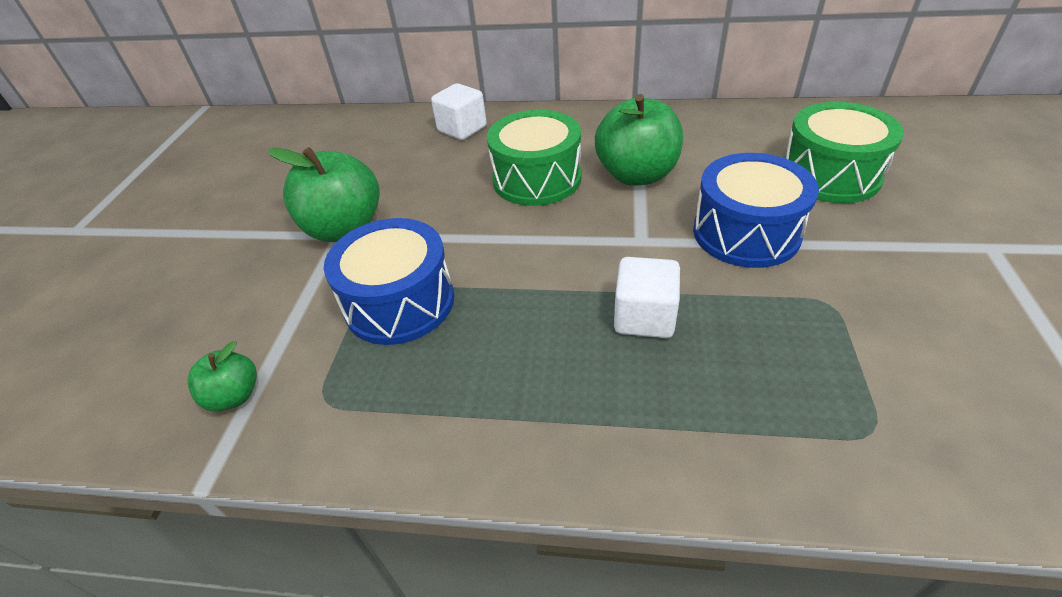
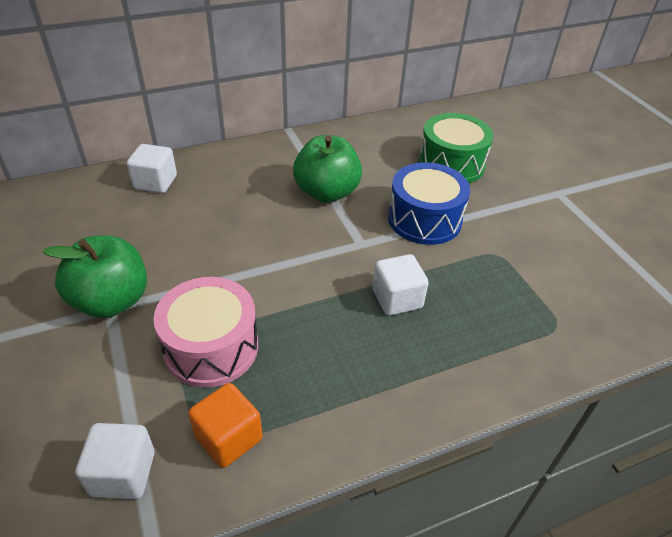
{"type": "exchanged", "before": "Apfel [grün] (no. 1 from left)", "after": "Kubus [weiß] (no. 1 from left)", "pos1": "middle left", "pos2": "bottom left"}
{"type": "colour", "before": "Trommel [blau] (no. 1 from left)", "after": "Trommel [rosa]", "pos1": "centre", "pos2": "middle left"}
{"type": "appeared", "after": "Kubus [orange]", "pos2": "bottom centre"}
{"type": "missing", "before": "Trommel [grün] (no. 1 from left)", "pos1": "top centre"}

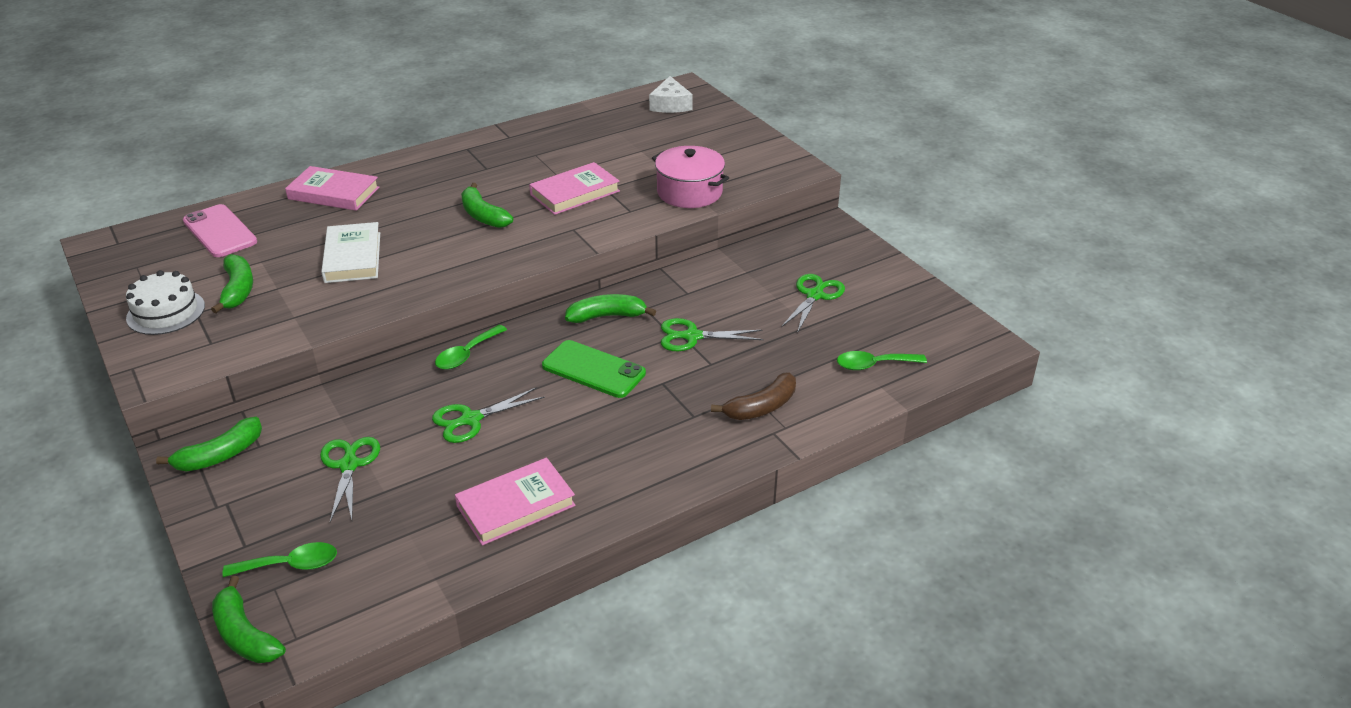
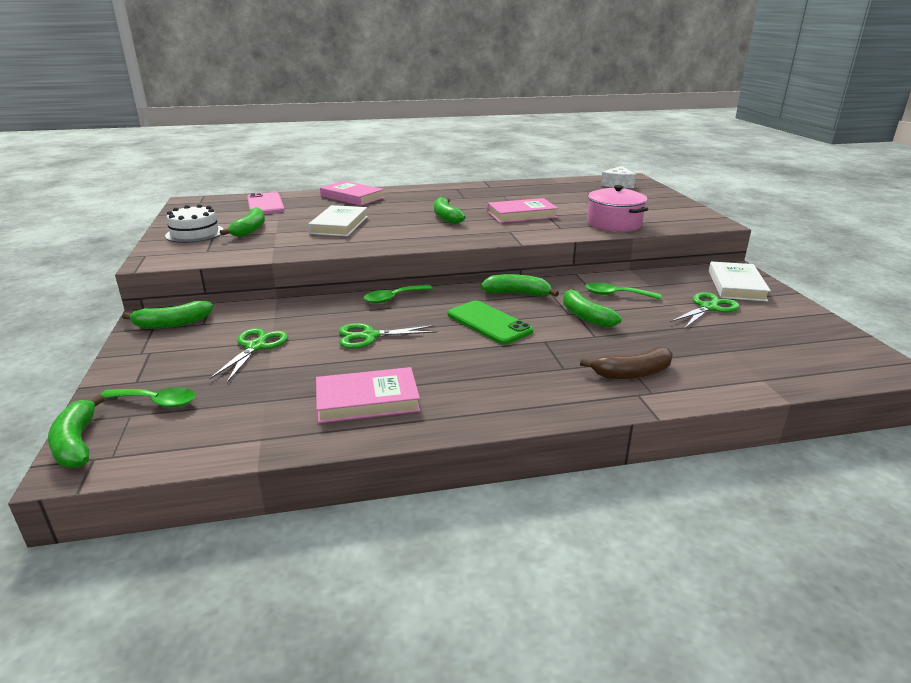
{"type": "exchanged", "before": "Schere [grün] (no. 3 from left)", "after": "Banane [grün] (no. 6 from left)", "pos1": "centre", "pos2": "centre"}
{"type": "relocated", "before": "Löffel [grün] (no. 3 from left)", "pos1": "centre", "pos2": "middle right"}
{"type": "appeared", "after": "Buch [weiß] (no. 2 from left)", "pos2": "middle right"}

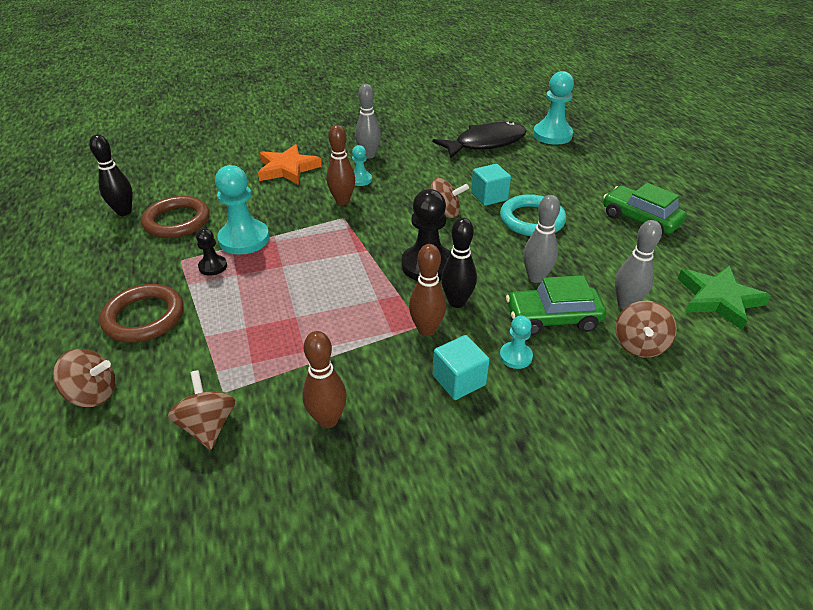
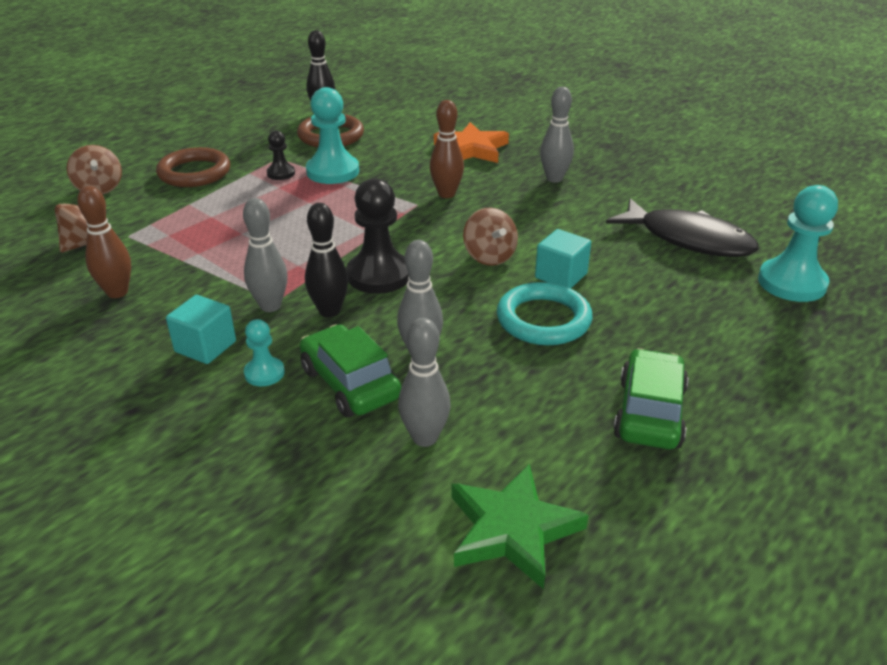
{"type": "colour", "before": "Bowlingkegel [braun] (no. 3 from left)", "after": "Bowlingkegel [grau] (no. 1 from left)", "pos1": "centre", "pos2": "middle left"}
{"type": "missing", "before": "Bauer [türkis] (no. 2 from left)", "pos1": "top centre"}
{"type": "missing", "before": "Kreisel [braun] (no. 4 from left)", "pos1": "middle right"}

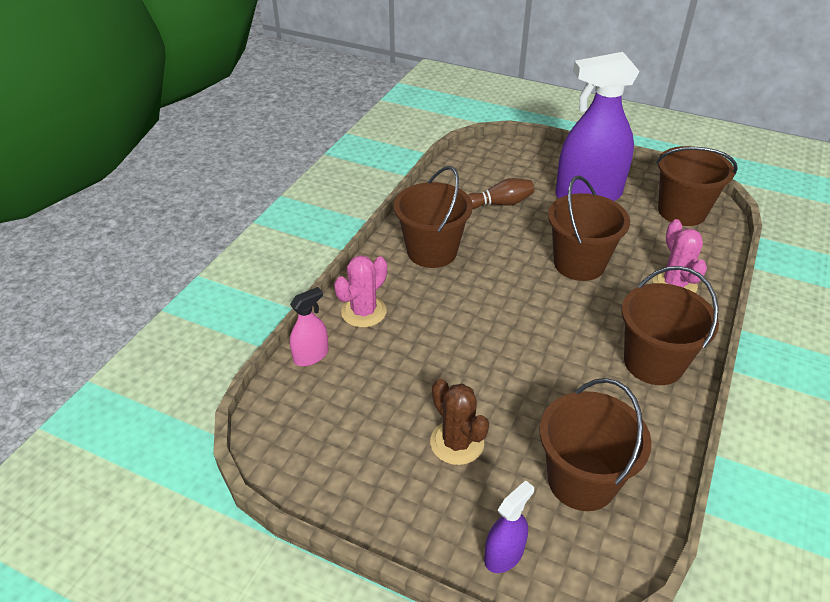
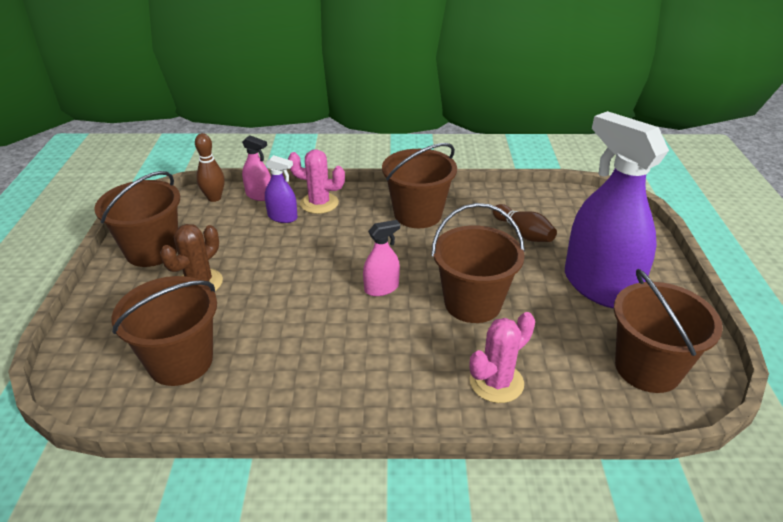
{"type": "relocated", "before": "Eimer [braun] (no. 4 from left in the first image)", "after": "Eimer [braun] (no. 1 from left)", "pos1": "middle right", "pos2": "middle left"}
{"type": "appeared", "after": "Bowlingkegel [braun] (no. 1 from left)", "pos2": "top left"}
{"type": "relocated", "before": "Sprühflasche [lila] (no. 1 from left)", "pos1": "bottom centre", "pos2": "centre"}
{"type": "appeared", "after": "Sprühflasche [rosa] (no. 2 from left)", "pos2": "centre"}

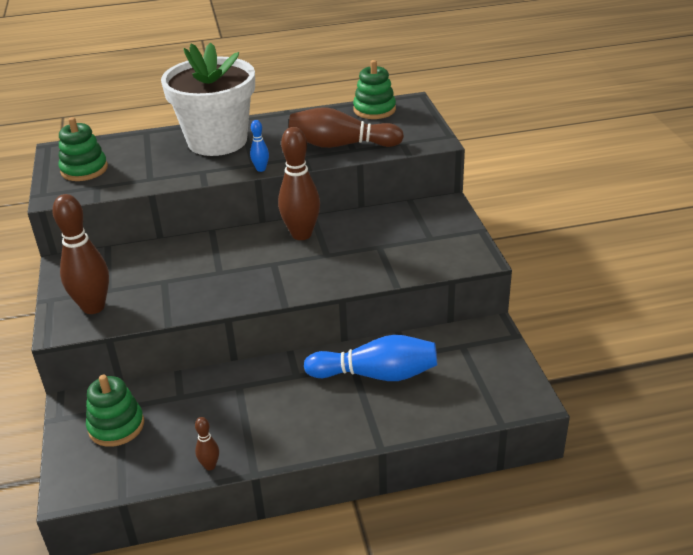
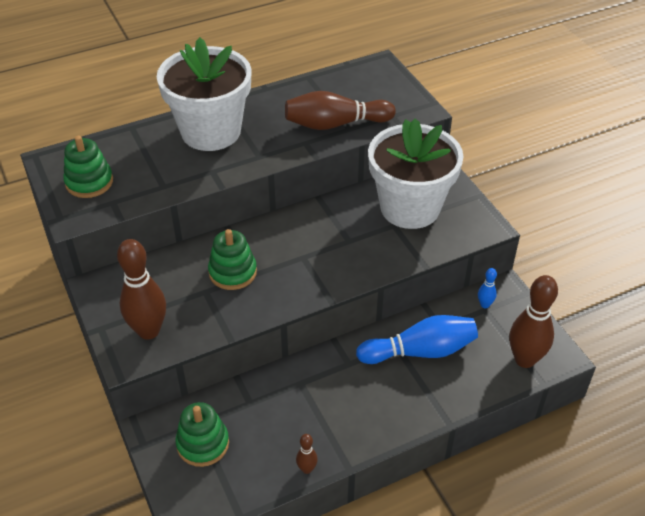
{"type": "relocated", "before": "Stapelspielzeug [grün] (no. 3 from left)", "pos1": "top centre", "pos2": "centre"}
{"type": "appeared", "after": "Blumentopf [weiß] (no. 2 from left)", "pos2": "centre"}
{"type": "relocated", "before": "Bowlingkegel [blau] (no. 1 from left in the first image)", "after": "Bowlingkegel [blau] (no. 2 from left)", "pos1": "top centre", "pos2": "middle right"}
{"type": "relocated", "before": "Bowlingkegel [braun] (no. 3 from left in the first image)", "after": "Bowlingkegel [braun] (no. 4 from left)", "pos1": "top centre", "pos2": "middle right"}

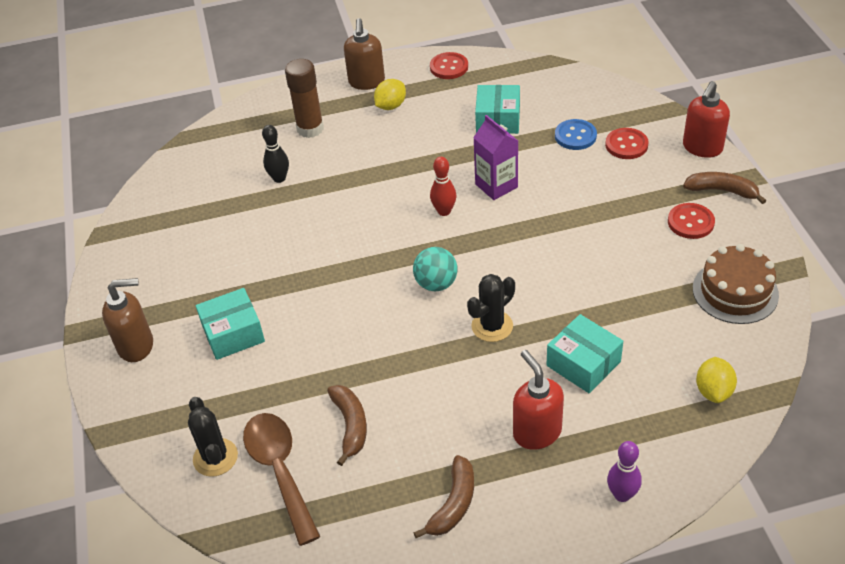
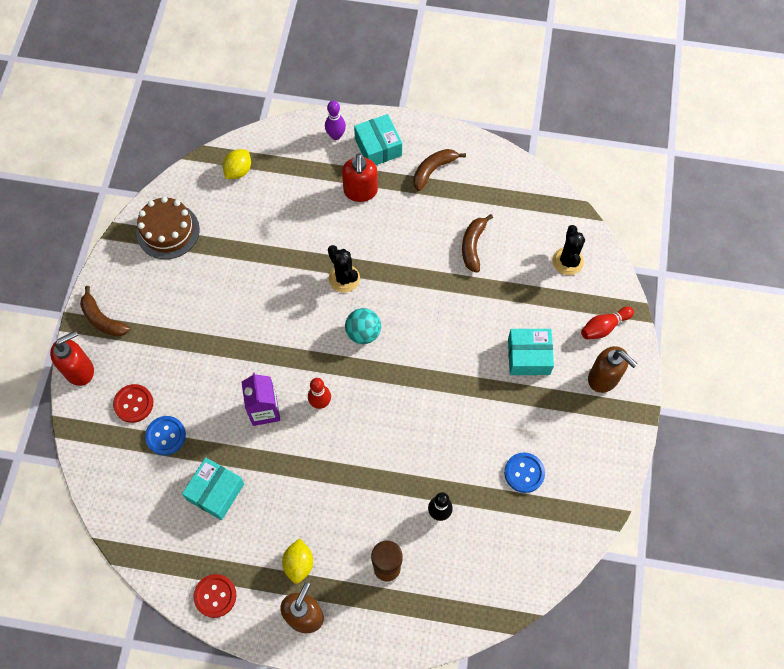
{"type": "spun", "before": "Zitrone [gelb] (no. 1 from left in the first image)", "pos1": "top centre", "pos2": "bottom centre", "turn": -60}
{"type": "spun", "before": "Kaktus [schwarz] (no. 2 from left in the first image)", "pos1": "centre", "pos2": "centre", "turn": 75}
{"type": "relocated", "before": "Schachtel [türkis] (no. 3 from left in the first image)", "after": "Schachtel [türkis] (no. 2 from left)", "pos1": "middle right", "pos2": "top centre"}
{"type": "appeared", "after": "Knopf [blau] (no. 2 from left)", "pos2": "bottom right"}
{"type": "appeared", "after": "Bowlingkegel [rot] (no. 2 from left)", "pos2": "middle right"}
{"type": "spun", "before": "Seifenspender [braun] (no. 1 from left in the first image)", "pos1": "middle left", "pos2": "middle right", "turn": -150}
{"type": "missing", "before": "Löffel [braun]", "pos1": "bottom centre"}
{"type": "missing", "before": "Knopf [rot] (no. 3 from left)", "pos1": "middle right"}

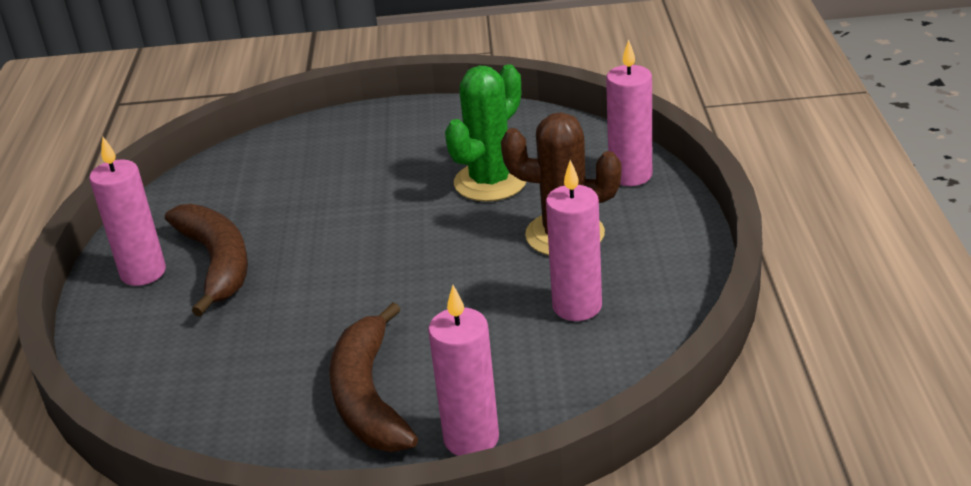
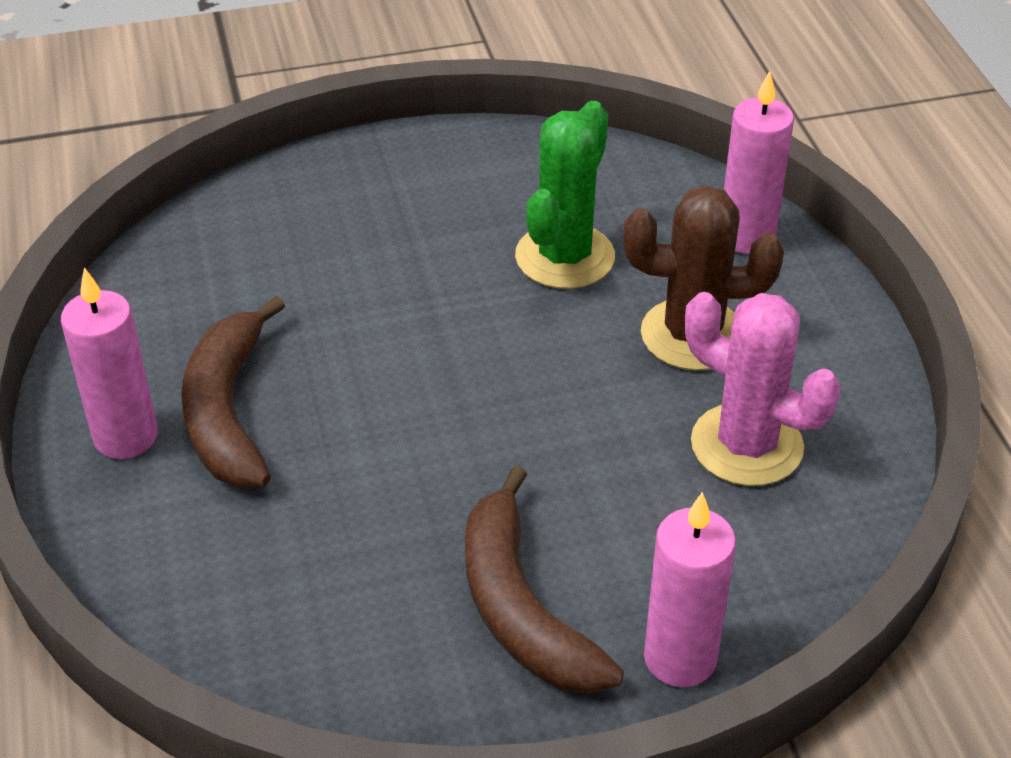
{"type": "spun", "before": "Banane [braun] (no. 1 from left)", "pos1": "middle left", "pos2": "middle left", "turn": -150}
{"type": "exchanged", "before": "Kerze [rosa] (no. 3 from left)", "after": "Kaktus [rosa]", "pos1": "centre", "pos2": "middle right"}

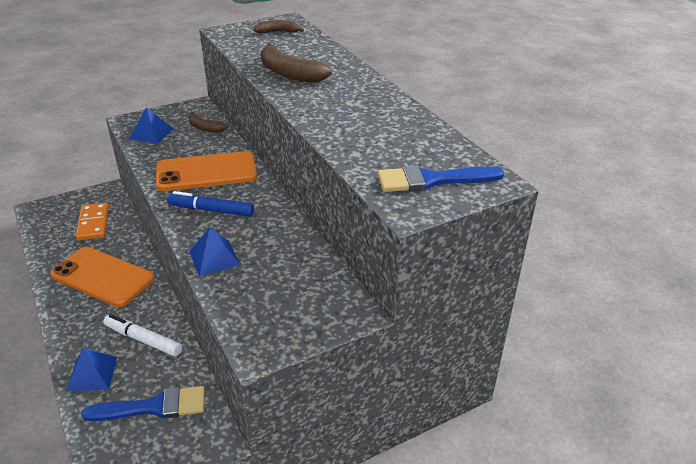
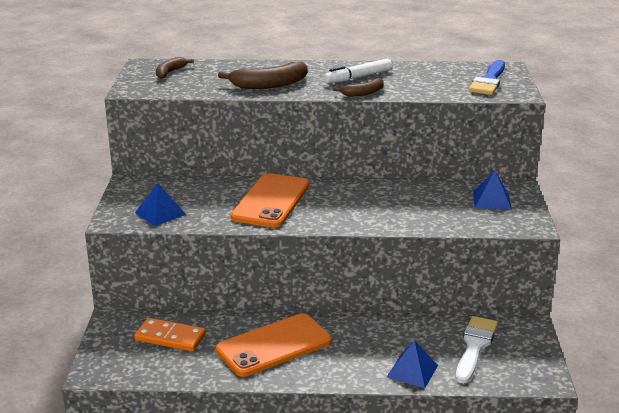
{"type": "relocated", "before": "Filzstift [weiß]", "pos1": "bottom left", "pos2": "top centre"}
{"type": "relocated", "before": "Banane [braun] (no. 1 from left in the first image)", "after": "Banane [braun] (no. 3 from left)", "pos1": "top left", "pos2": "top centre"}
{"type": "colour", "before": "Pinsel [blau] (no. 1 from left)", "after": "Pinsel [weiß]", "pos1": "bottom left", "pos2": "bottom right"}
{"type": "relocated", "before": "Pyramide [blau] (no. 3 from left)", "pos1": "middle left", "pos2": "middle right"}
{"type": "missing", "before": "Filzstift [blau]", "pos1": "middle left"}

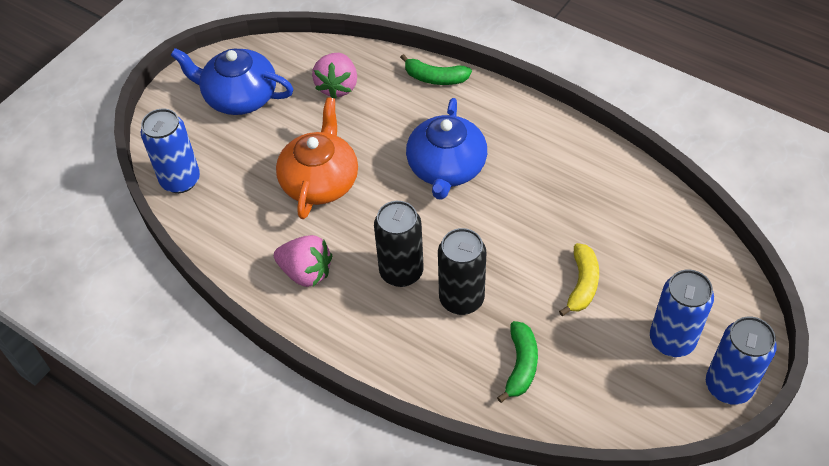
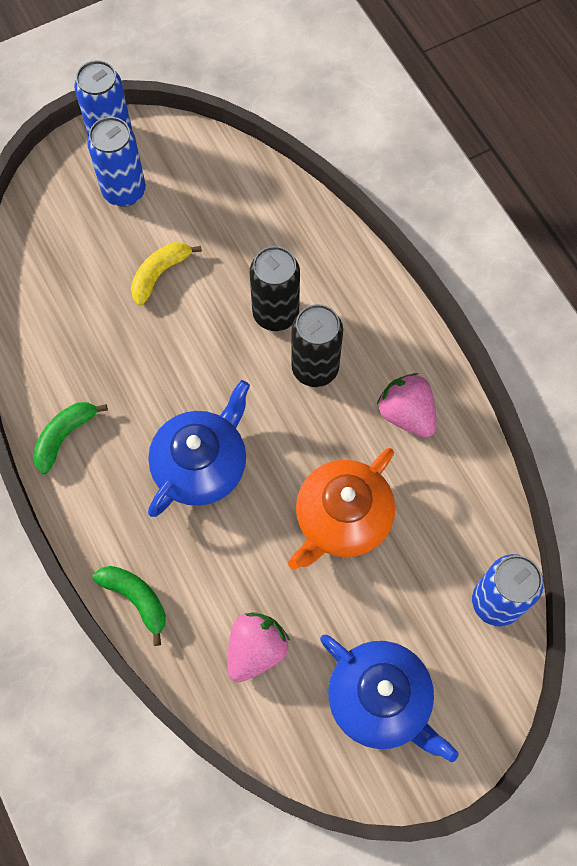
{"type": "relocated", "before": "Banane [grün] (no. 2 from left in the first image)", "after": "Banane [grün] (no. 1 from left)", "pos1": "bottom centre", "pos2": "middle left"}

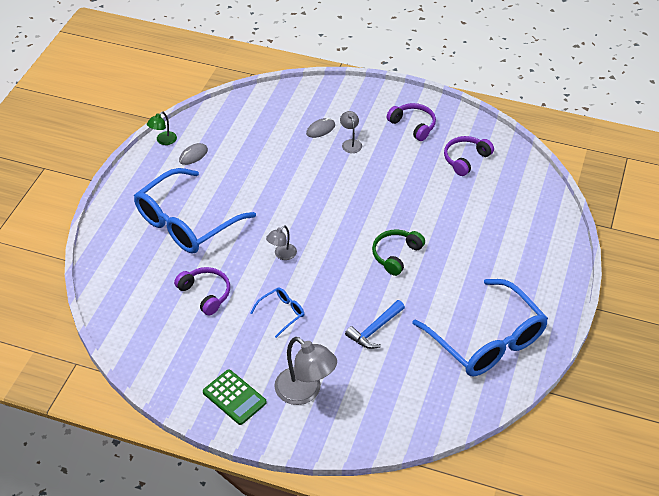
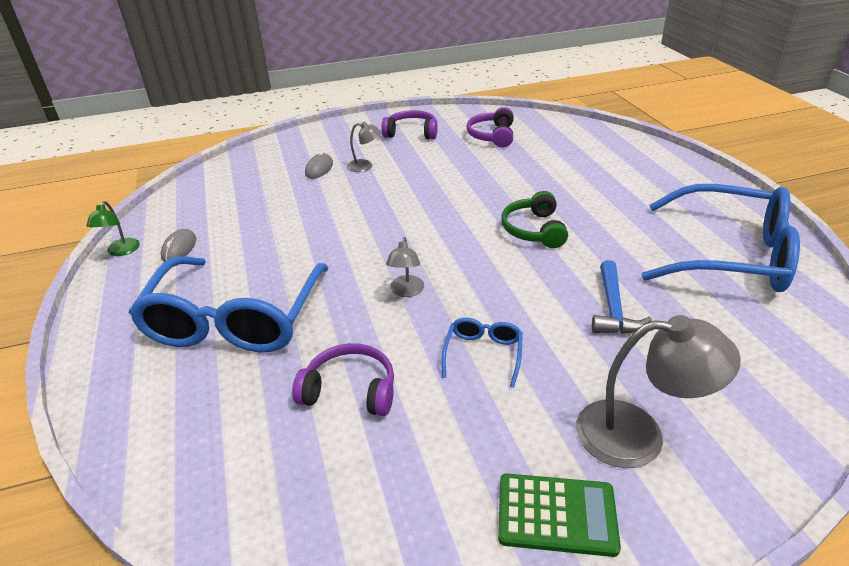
{"type": "spun", "before": "Lampe [grau] (no. 3 from left in the first image)", "pos1": "top centre", "pos2": "top centre", "turn": 150}

